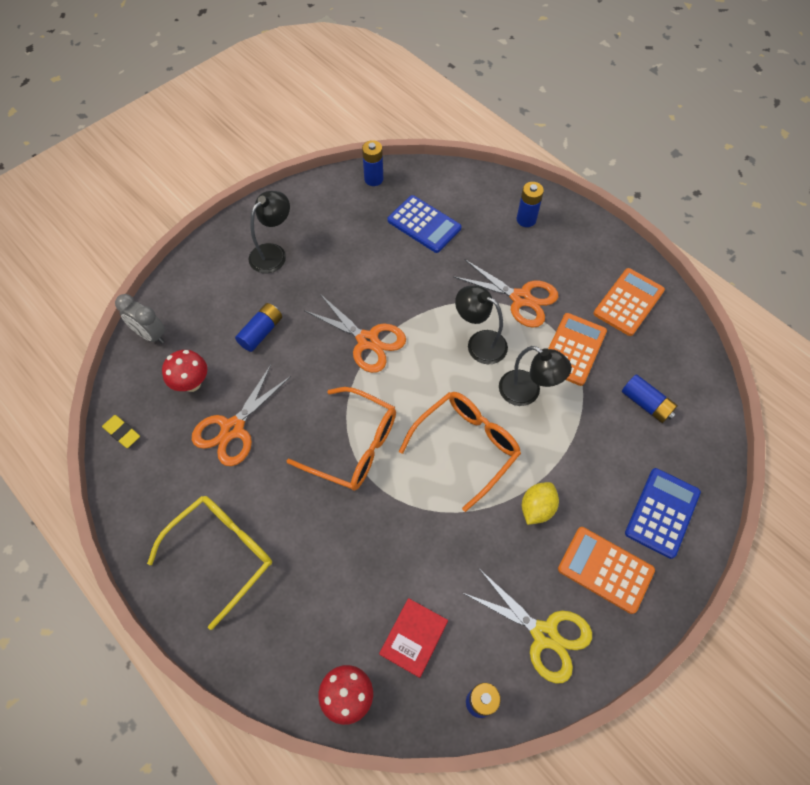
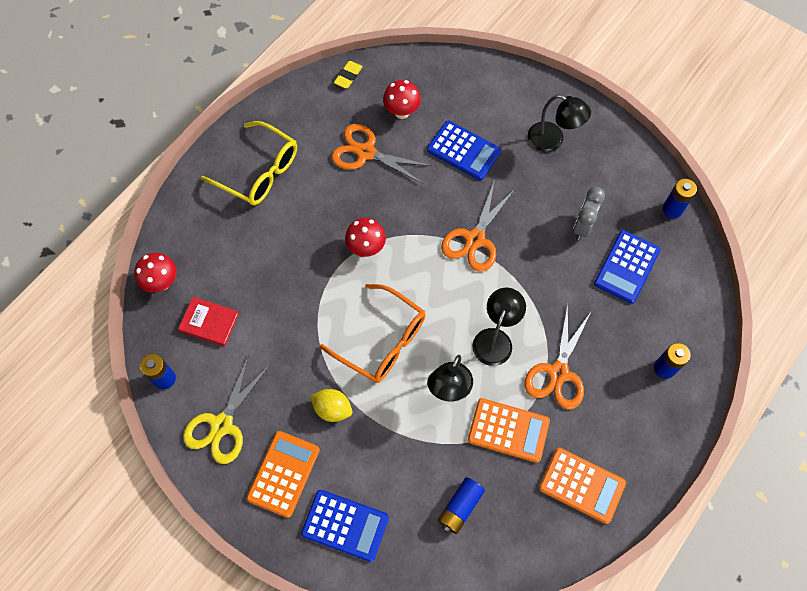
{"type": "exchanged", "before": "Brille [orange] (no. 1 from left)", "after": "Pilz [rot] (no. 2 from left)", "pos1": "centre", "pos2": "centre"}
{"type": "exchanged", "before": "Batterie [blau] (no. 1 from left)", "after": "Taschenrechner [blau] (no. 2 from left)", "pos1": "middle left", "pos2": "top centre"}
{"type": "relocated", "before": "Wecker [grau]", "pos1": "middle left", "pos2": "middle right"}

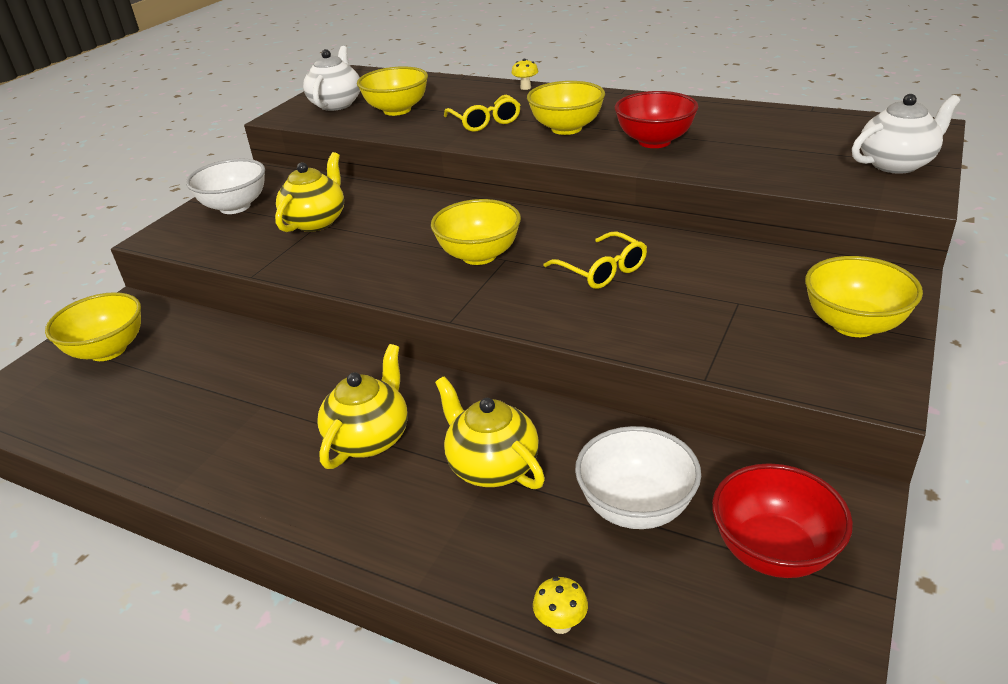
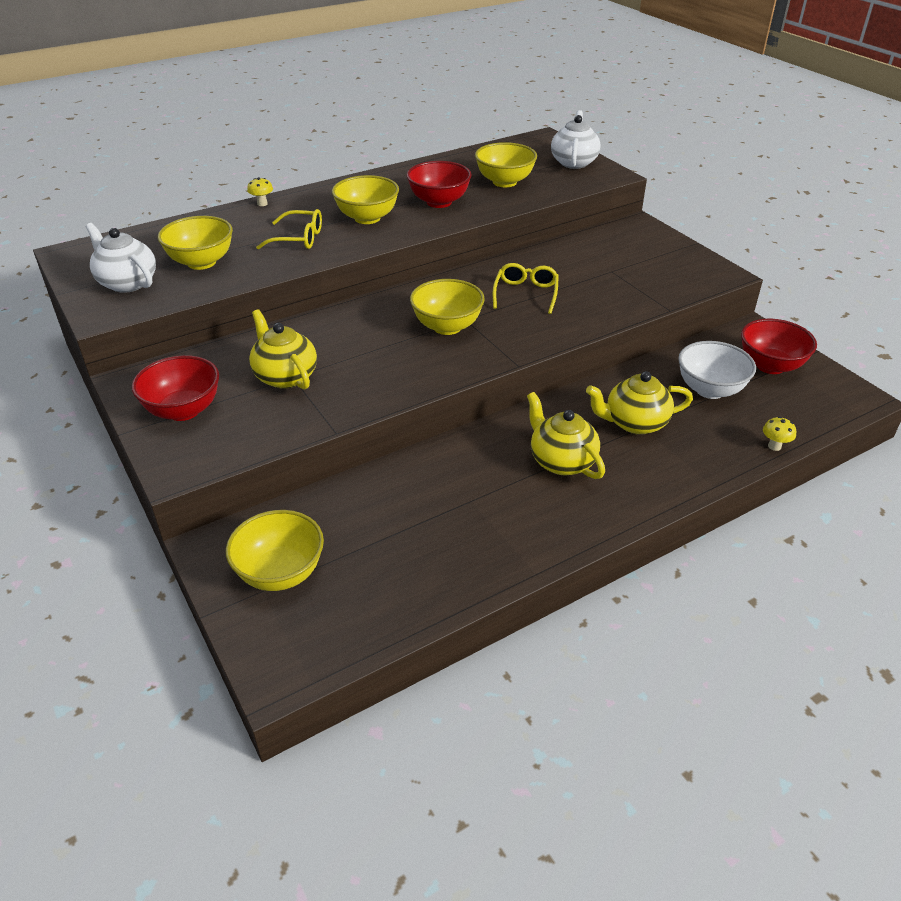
{"type": "colour", "before": "Schüssel [weiß] (no. 1 from left)", "after": "Schüssel [rot] (no. 1 from left)", "pos1": "top left", "pos2": "middle left"}
{"type": "relocated", "before": "Schüssel [gelb] (no. 5 from left)", "pos1": "middle right", "pos2": "top centre"}
{"type": "spun", "before": "Brille [gelb] (no. 2 from left)", "pos1": "centre", "pos2": "top centre", "turn": -75}

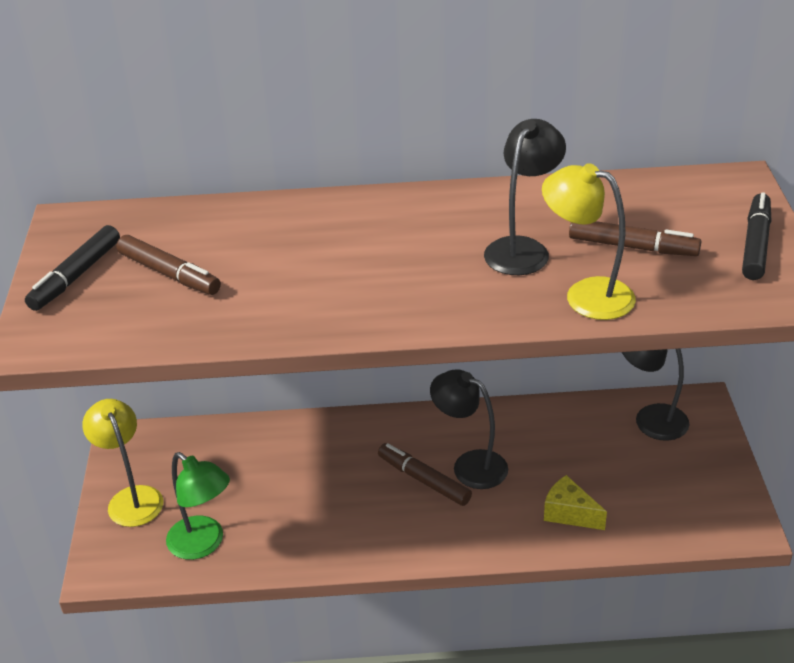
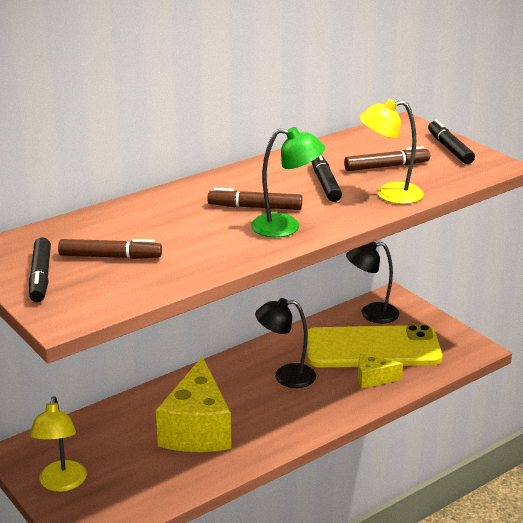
{"type": "spun", "before": "Lampe [gelb] (no. 1 from left)", "pos1": "bottom left", "pos2": "bottom left", "turn": -120}
{"type": "appeared", "after": "Käse [gelb] (no. 1 from left)", "pos2": "bottom centre"}
{"type": "relocated", "before": "Filzstift [braun] (no. 2 from left)", "pos1": "bottom centre", "pos2": "centre"}
{"type": "relocated", "before": "Lampe [grün]", "pos1": "bottom left", "pos2": "centre"}
{"type": "appeared", "after": "Handy [gelb]", "pos2": "middle right"}
{"type": "exchanged", "before": "Lampe [schwarz] (no. 2 from left)", "after": "Filzstift [schwarz] (no. 2 from left)", "pos1": "top centre", "pos2": "centre"}

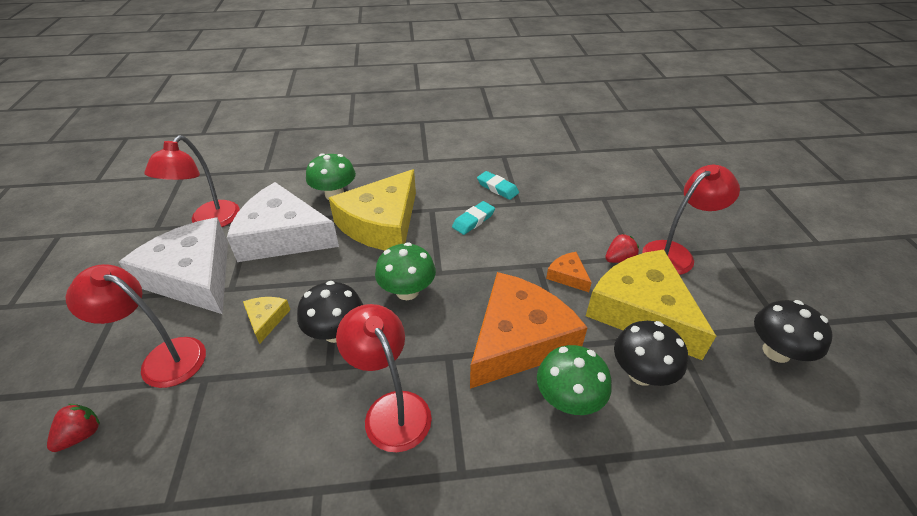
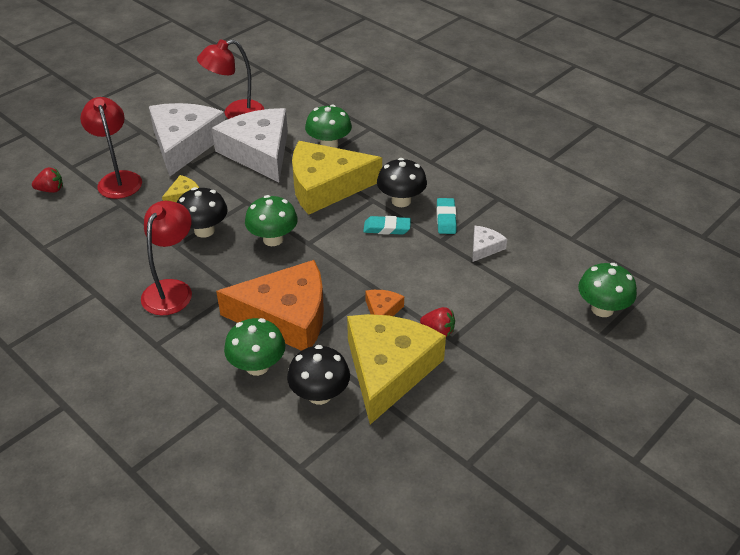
{"type": "relocated", "before": "Pilz [schwarz] (no. 3 from left)", "pos1": "middle right", "pos2": "top centre"}
{"type": "appeared", "after": "Käse [weiß] (no. 3 from left)", "pos2": "centre"}
{"type": "appeared", "after": "Pilz [grün] (no. 4 from left)", "pos2": "middle right"}
{"type": "missing", "before": "Lampe [rot] (no. 4 from left)", "pos1": "middle right"}

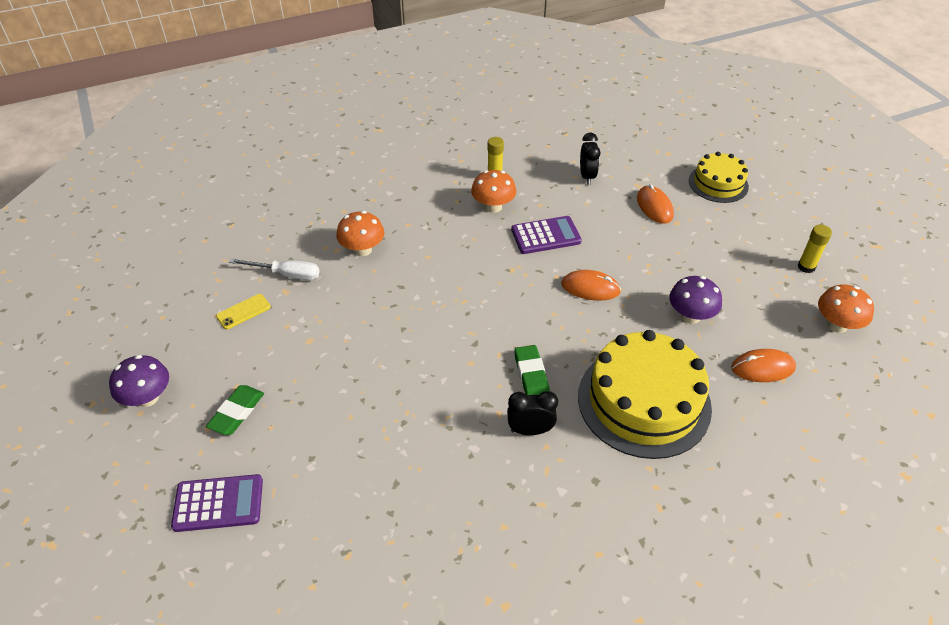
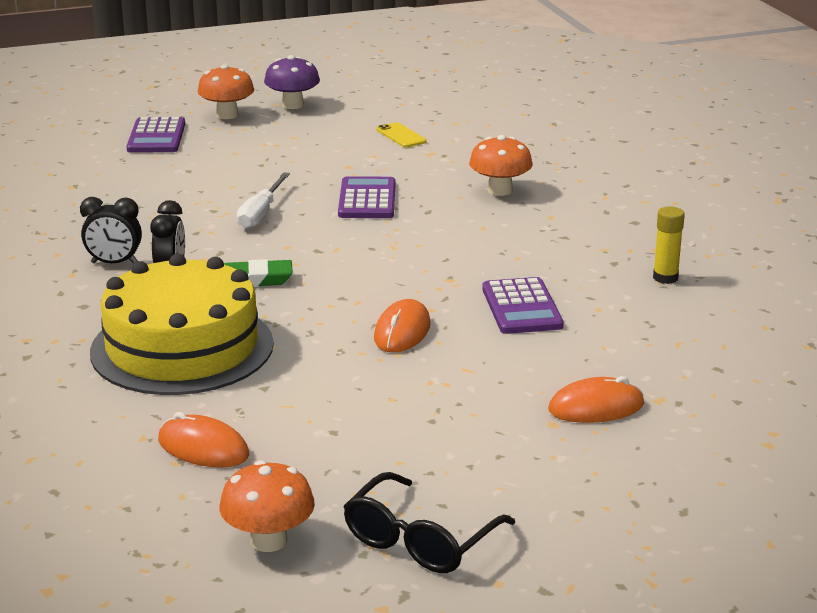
{"type": "relocated", "before": "Wecker [schwarz] (no. 2 from left in the first image)", "after": "Wecker [schwarz] (no. 1 from left)", "pos1": "top centre", "pos2": "middle left"}
{"type": "spun", "before": "Computermaus [orange] (no. 3 from left in the first image)", "pos1": "middle right", "pos2": "bottom left", "turn": -60}
{"type": "relocated", "before": "Pilz [orange] (no. 2 from left in the first image)", "after": "Pilz [orange] (no. 1 from left)", "pos1": "top centre", "pos2": "top left"}
{"type": "relocated", "before": "Schraubenzieher [weiß]", "pos1": "middle left", "pos2": "top left"}
{"type": "appeared", "after": "Taschenrechner [lila] (no. 2 from left)", "pos2": "top centre"}
{"type": "exchanged", "before": "Klebestift [gelb] (no. 2 from left)", "after": "Brille [schwarz]", "pos1": "middle right", "pos2": "bottom centre"}
{"type": "missing", "before": "Radiergummi [grün] (no. 1 from left)", "pos1": "middle left"}
{"type": "missing", "before": "Pilz [lila] (no. 2 from left)", "pos1": "middle right"}
{"type": "missing", "before": "Kuchen [gelb] (no. 2 from left)", "pos1": "top right"}

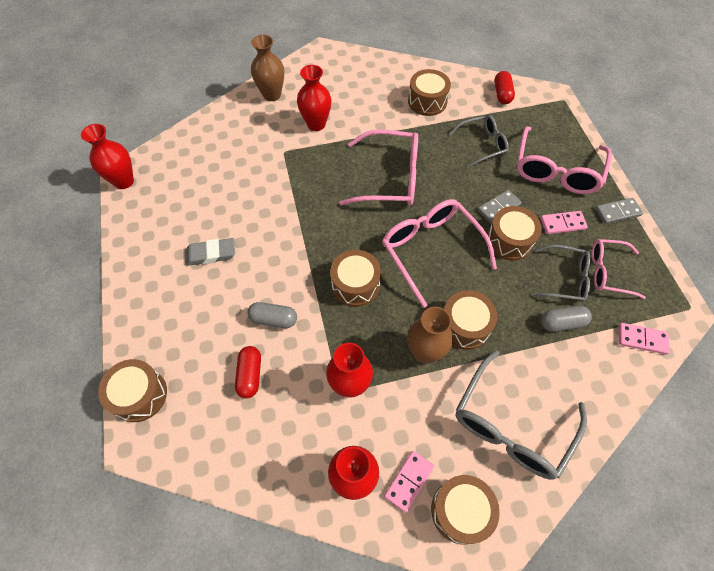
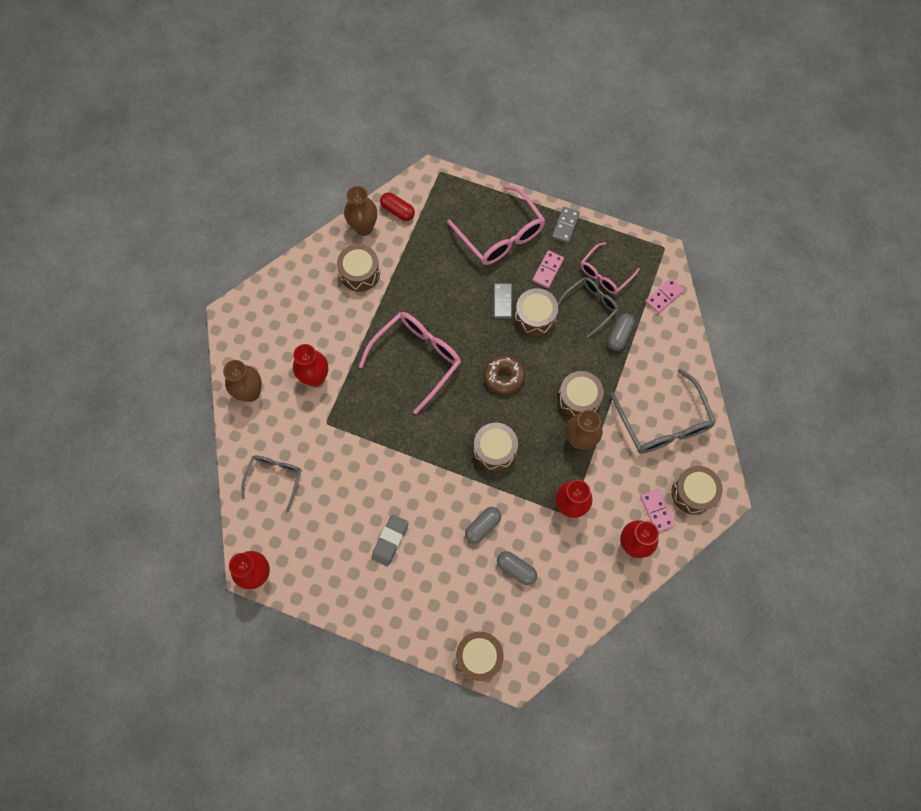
{"type": "relocated", "before": "Brille [grau] (no. 1 from left)", "pos1": "top right", "pos2": "middle left"}
{"type": "appeared", "after": "Vase [braun] (no. 2 from left)", "pos2": "top centre"}
{"type": "exchanged", "before": "Brille [rosa] (no. 2 from left)", "after": "Donut [braun]", "pos1": "centre", "pos2": "centre"}
{"type": "colour", "before": "Kapsel [rot] (no. 1 from left)", "after": "Kapsel [grau] (no. 2 from left)", "pos1": "centre", "pos2": "bottom centre"}

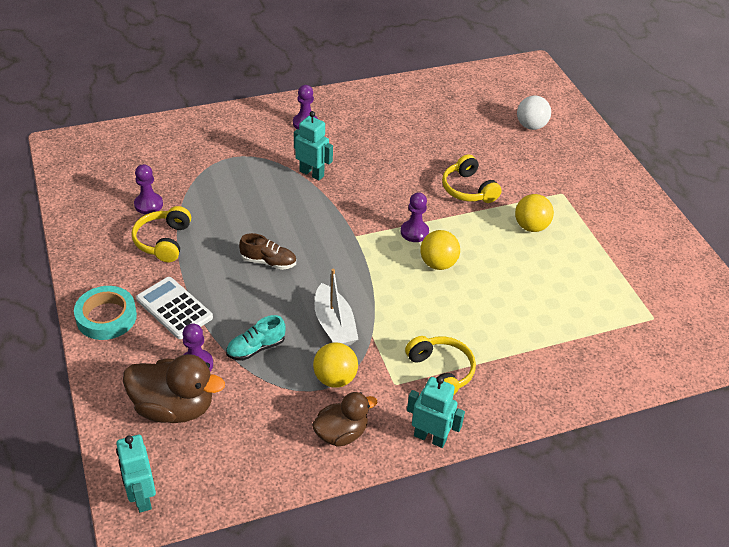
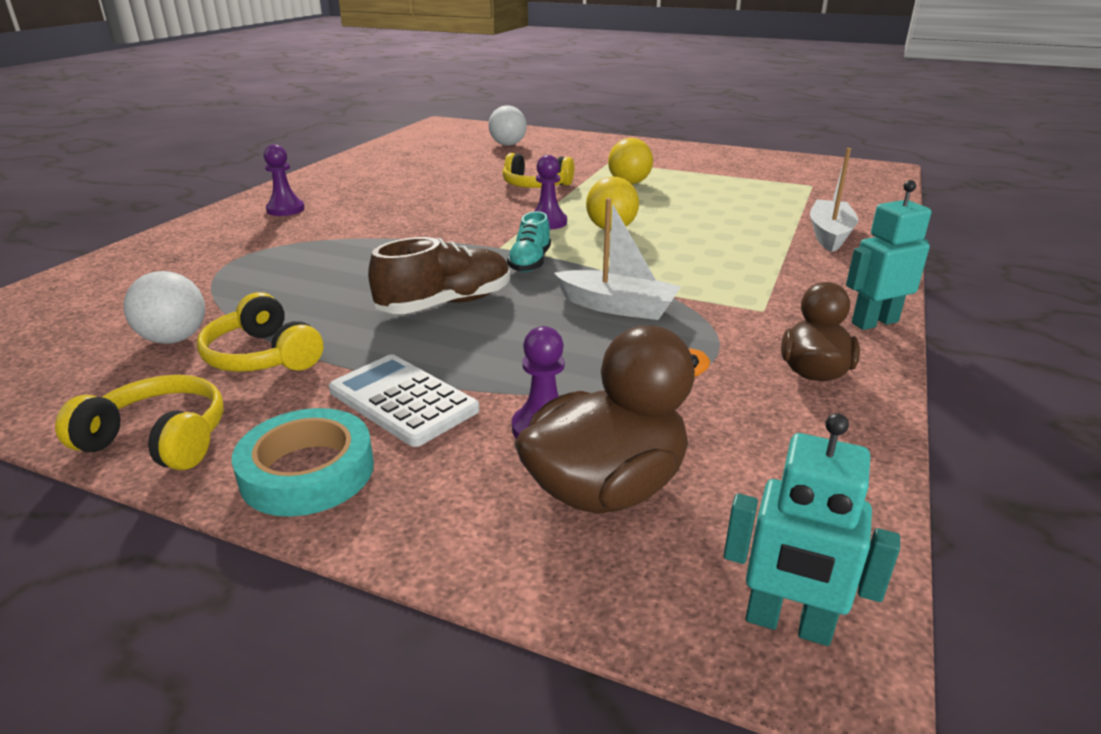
{"type": "relocated", "before": "Kopfhörer [gelb] (no. 2 from left in the first image)", "after": "Kopfhörer [gelb] (no. 1 from left)", "pos1": "bottom centre", "pos2": "middle left"}
{"type": "exchanged", "before": "Bauer [lila] (no. 1 from left)", "after": "Ball [weiß] (no. 1 from left)", "pos1": "middle left", "pos2": "middle left"}
{"type": "spun", "before": "Taschenrechner [weiß]", "pos1": "middle left", "pos2": "centre", "turn": 45}
{"type": "size", "before": "Schuh [braun]", "pos1": "centre", "pos2": "centre", "scale": 1.54}
{"type": "relocated", "before": "Schuh [türkis]", "pos1": "centre", "pos2": "top centre"}
{"type": "appeared", "after": "Boot [weiß] (no. 2 from left)", "pos2": "top right"}
{"type": "missing", "before": "Roboter [türkis] (no. 2 from left)", "pos1": "top centre"}
{"type": "missing", "before": "Ball [gelb] (no. 1 from left)", "pos1": "bottom centre"}

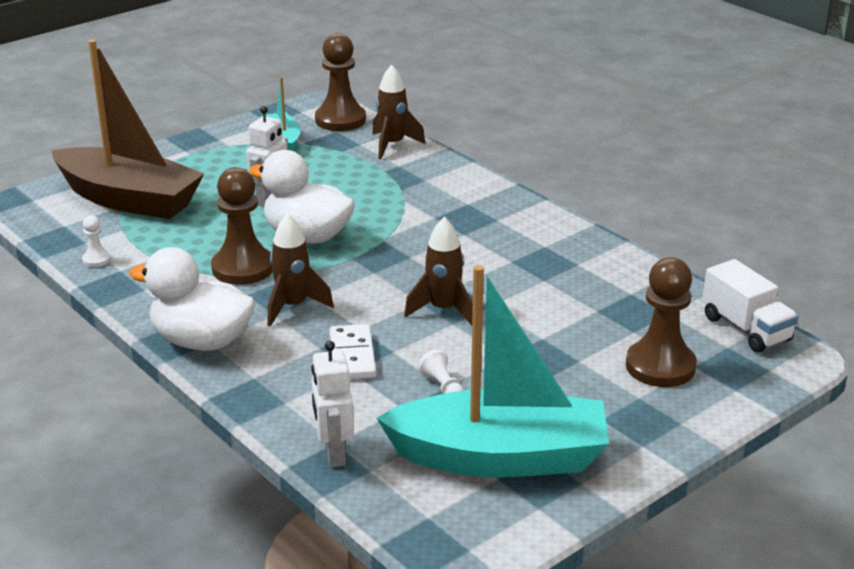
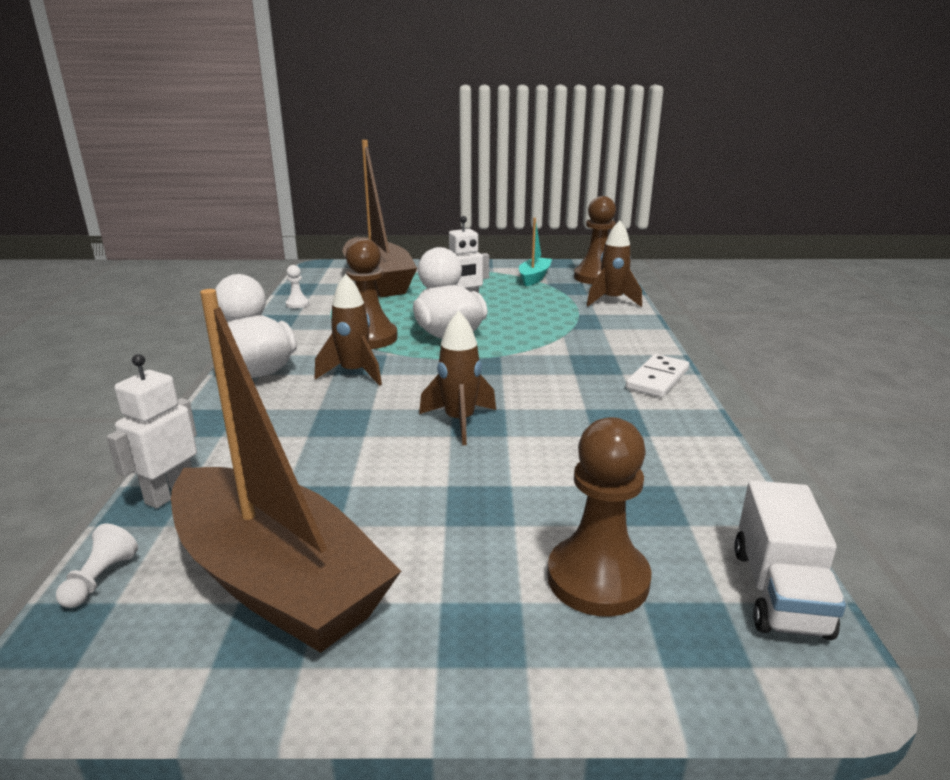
{"type": "relocated", "before": "Bauer [weiß] (no. 2 from left in the first image)", "after": "Bauer [weiß] (no. 1 from left)", "pos1": "centre", "pos2": "bottom left"}
{"type": "colour", "before": "Boot [türkis] (no. 2 from left)", "after": "Boot [braun] (no. 1 from left)", "pos1": "centre", "pos2": "middle left"}
{"type": "relocated", "before": "Dominostein [weiß]", "pos1": "centre", "pos2": "middle right"}

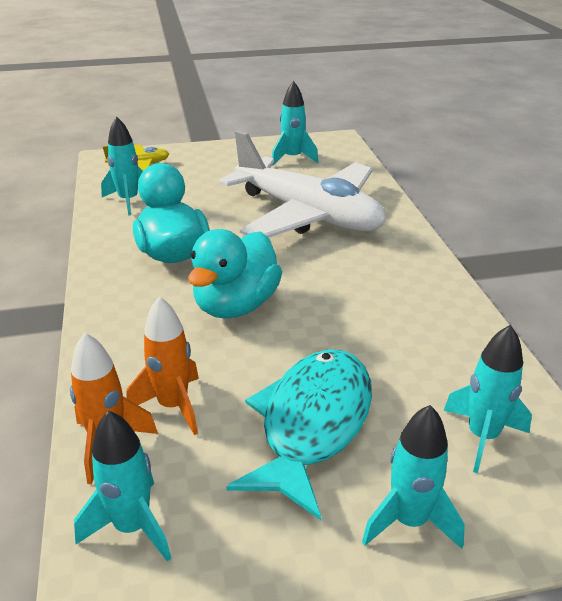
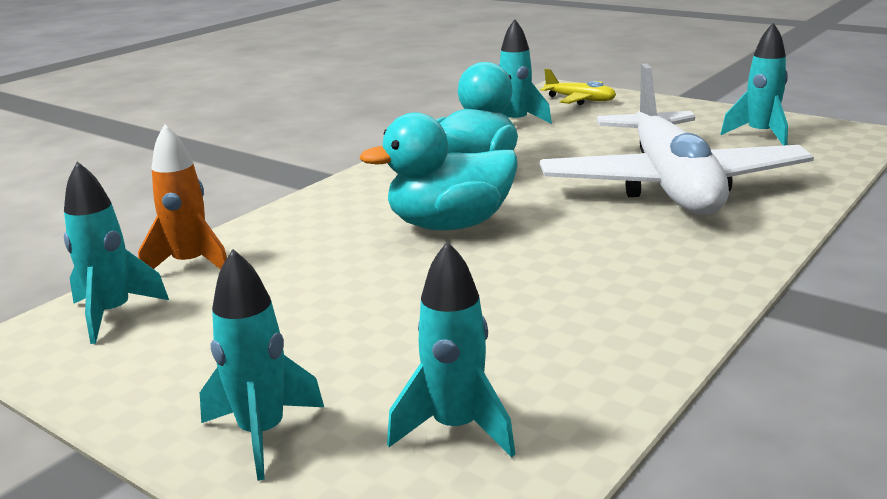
{"type": "missing", "before": "Rakete [orange] (no. 2 from left)", "pos1": "middle left"}
{"type": "missing", "before": "Fisch [türkis]", "pos1": "bottom centre"}

